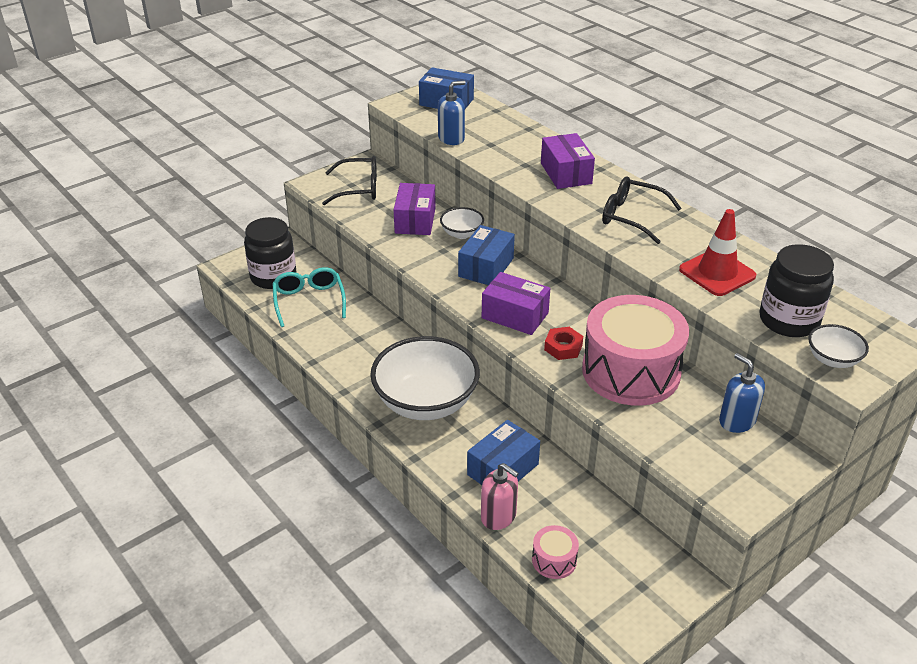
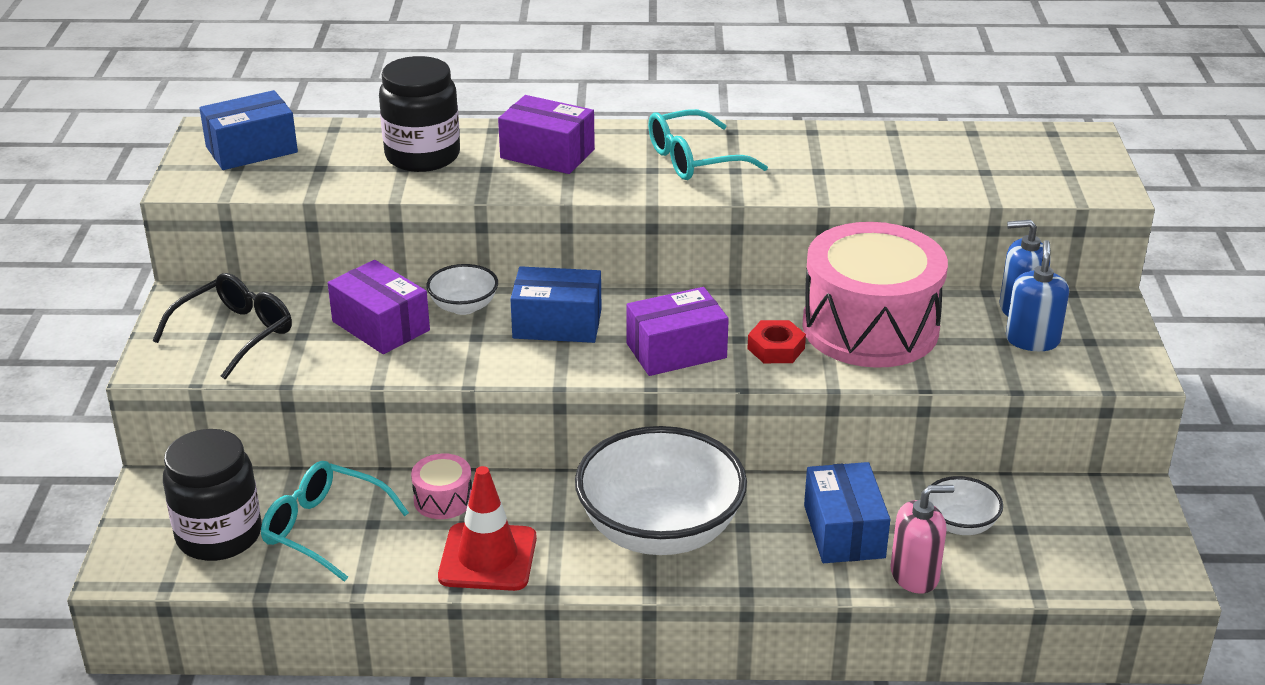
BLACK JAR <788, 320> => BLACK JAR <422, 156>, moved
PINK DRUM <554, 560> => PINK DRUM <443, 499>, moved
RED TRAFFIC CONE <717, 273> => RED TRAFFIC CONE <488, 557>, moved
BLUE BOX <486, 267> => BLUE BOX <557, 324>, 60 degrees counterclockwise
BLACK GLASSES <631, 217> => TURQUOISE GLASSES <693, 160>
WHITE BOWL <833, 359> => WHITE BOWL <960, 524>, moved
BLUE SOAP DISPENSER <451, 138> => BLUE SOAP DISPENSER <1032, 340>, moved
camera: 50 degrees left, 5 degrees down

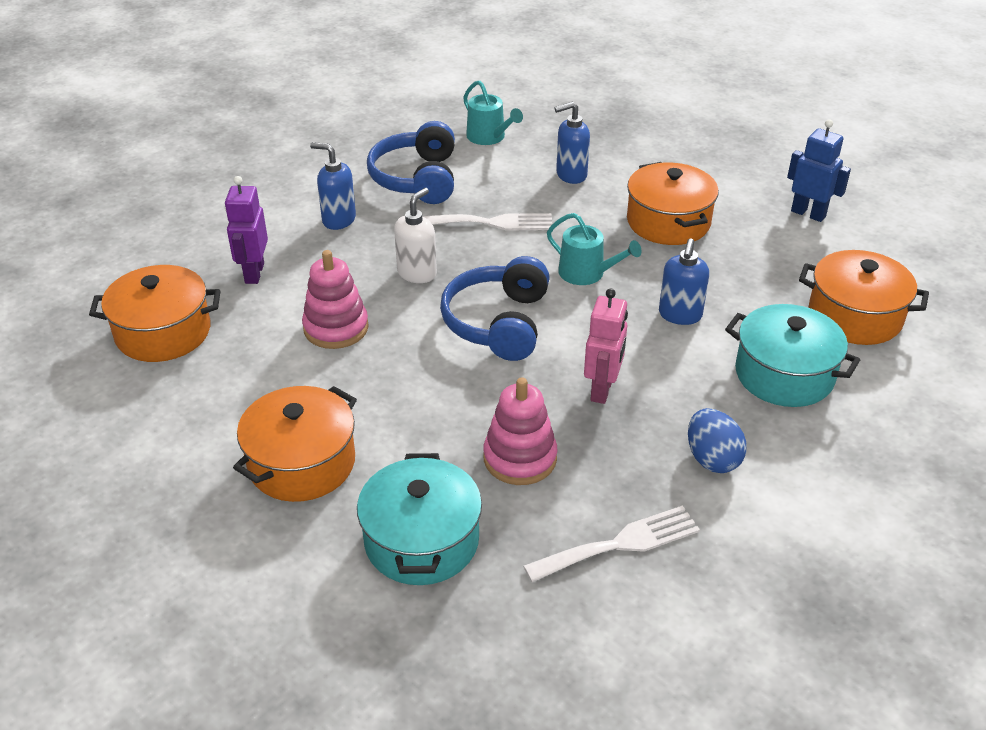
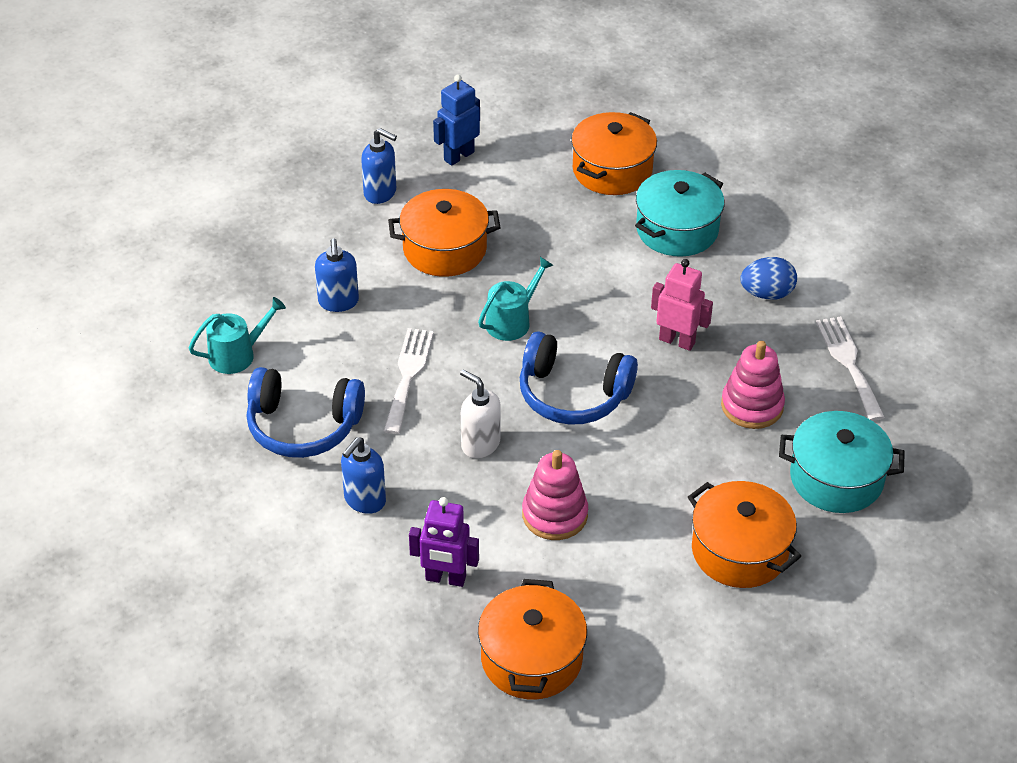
BLUE SOAP DISPENSER <680, 315> => BLUE SOAP DISPENSER <380, 193>, moved
camera: 80 degrees left, 5 degrees up

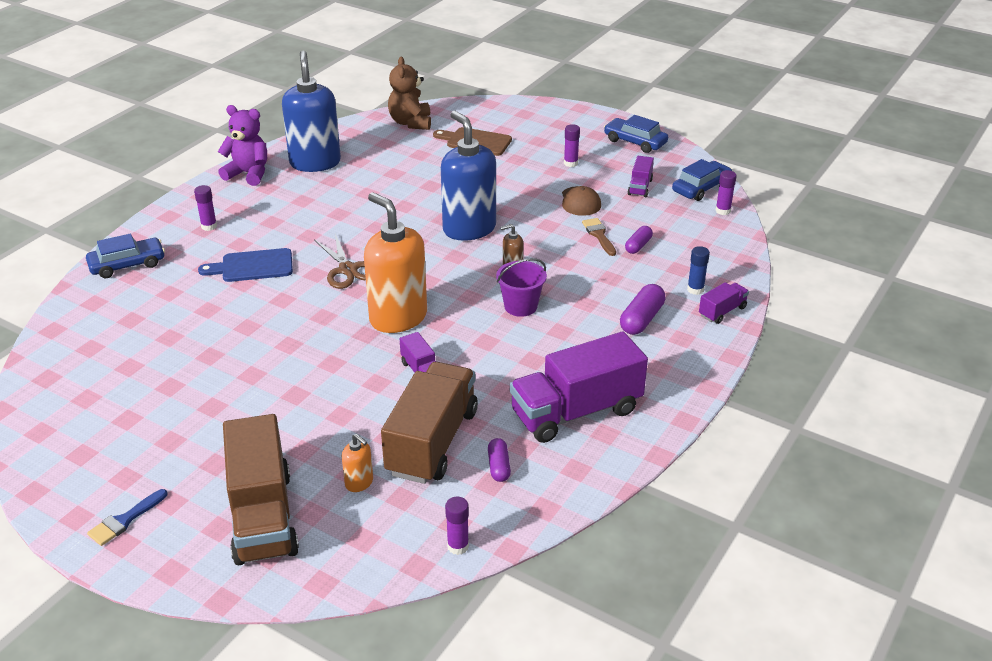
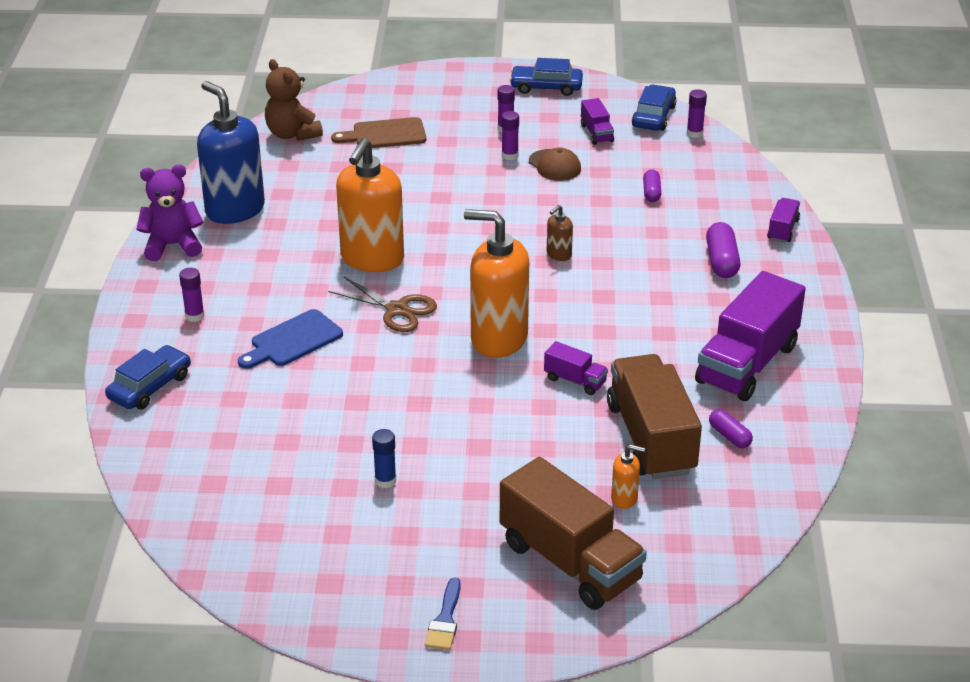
nothing => ORANGE SOAP DISPENSER <372, 259>
BLUE GLUE STICK <695, 289> => BLUE GLUE STICK <385, 481>, moved
PURPLE GLUE STICK <458, 546> => PURPLE GLUE STICK <510, 155>, moved
BLUE SOAP DISPENSER <469, 229> => nothing
PURPLE BUCKET <520, 306> => nothing
BROWN BRUSH <599, 235> => nothing
camera: 30 degrees left, 0 degrees up

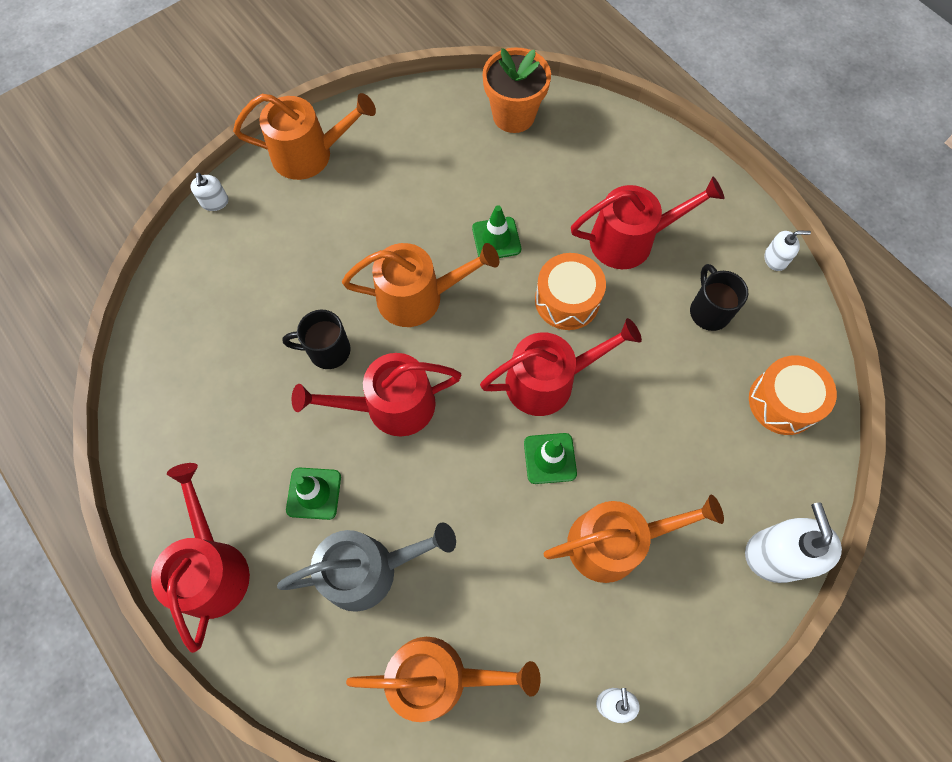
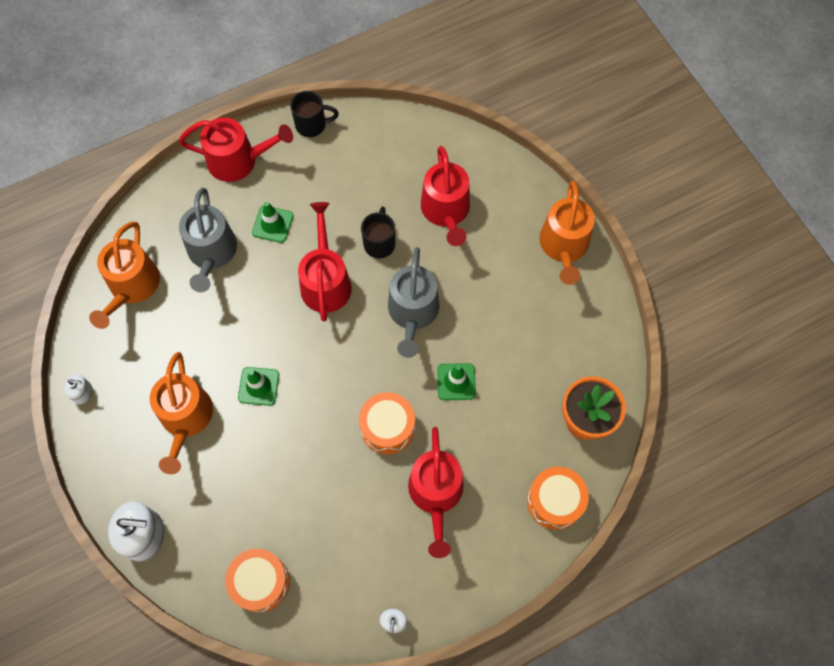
BLACK MUG <709, 311> => BLACK MUG <312, 125>, moved
ORANGE WATERING CAN <418, 297> => GREY WATERING CAN <413, 312>
RED WATERING CAN <548, 381> => RED WATERING CAN <446, 211>, moved
nothing => ORANGE DRUM <555, 501>
WHITE SOAP DISPENSER <215, 202> => nothing
camera: 100 degrees right, 0 degrees up

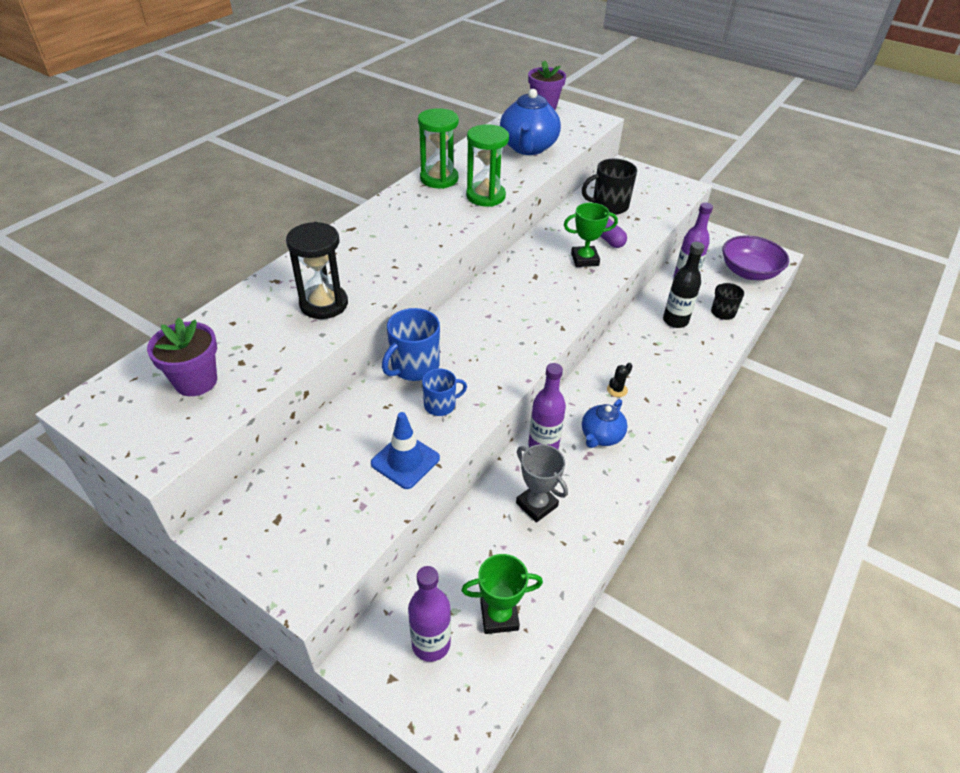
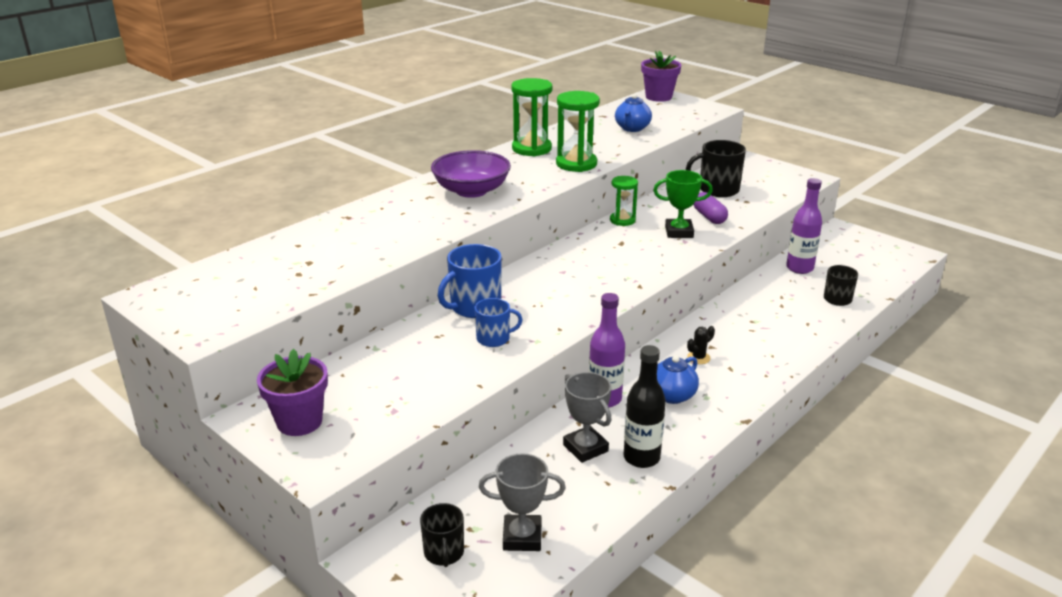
PURPLE FLOWER POT <196, 381> => PURPLE FLOWER POT <299, 422>, moved
PURPLE BOTTLE <431, 644> => BLACK MUG <444, 553>
PURPLE BOWL <748, 272> => PURPLE BOWL <471, 191>, moved
GREEN TROPHY <499, 616> => GREY TROPHY <522, 537>
nothing => GREEN HOURGLASS <622, 220>
BLUE TEAPOT <528, 148> => BLUE TEAPOT <632, 128>, x0.58
BLACK BOTTLE <675, 321> => BLACK BOTTLE <641, 457>, moved
BLACK HOURGLASS <324, 304> => nothing
BLUE TRAFFIC CONE <405, 461> => nothing
camera: 10 degrees right, 15 degrees down

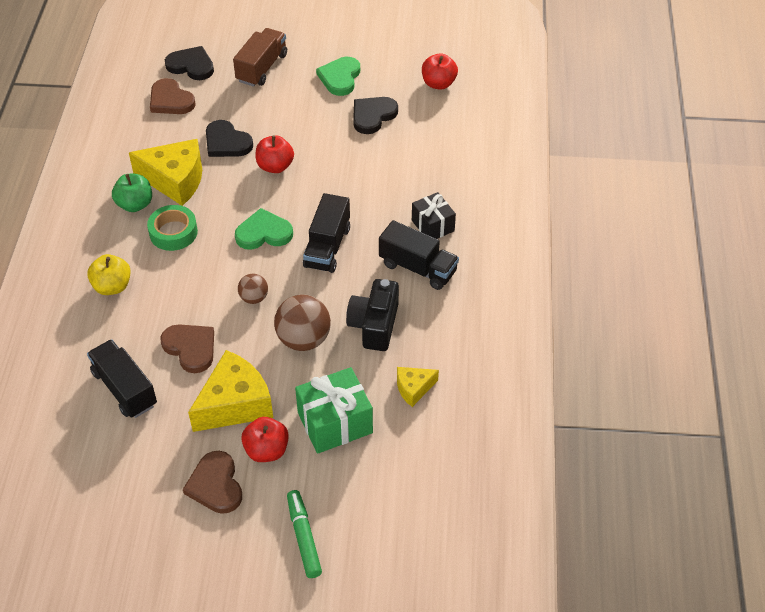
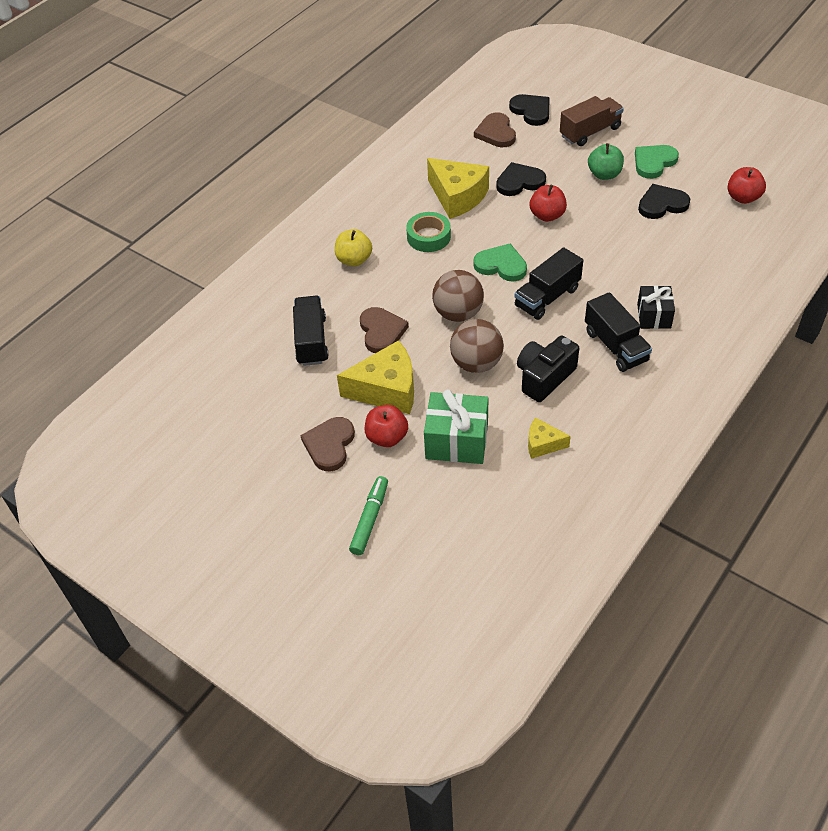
BROWN BALL <254, 298> => BROWN BALL <458, 313>, x1.79
BLACK HEART <227, 142> => BLACK HEART <519, 182>, 90 degrees clockwise
GREEN APPLE <135, 204> => GREEN APPLE <604, 174>, moved
camera: 35 degrees right, 0 degrees up

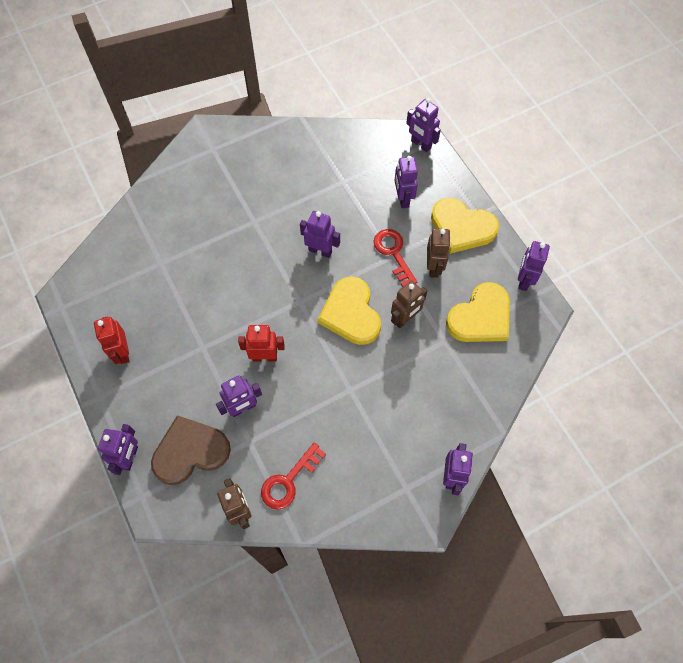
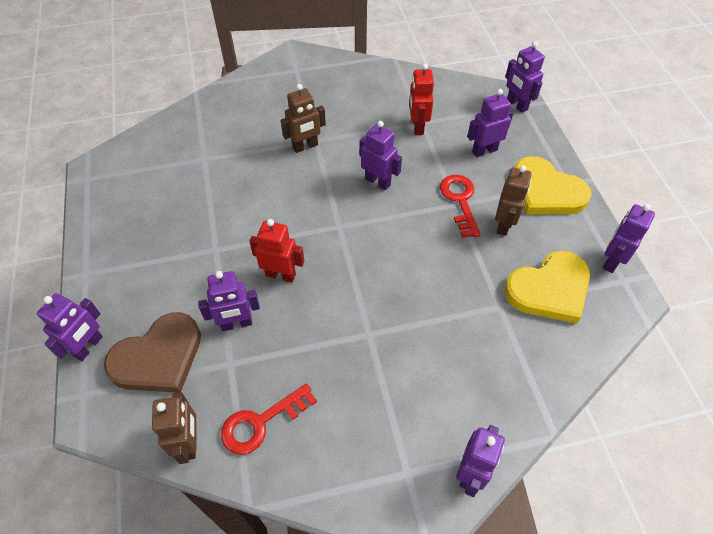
BROWN HEART <190, 451> => BROWN HEART <158, 357>, 150 degrees clockwise
BROWN ROBOT <405, 319> => BROWN ROBOT <305, 146>, moved
RED ROBOT <122, 352> => RED ROBOT <417, 126>, moved
PURPLE ROBOT <403, 199> => PURPLE ROBOT <484, 151>, 60 degrees clockwise
YELLOW HEART <351, 313> => nothing
camera: 15 degrees right, 10 degrees down

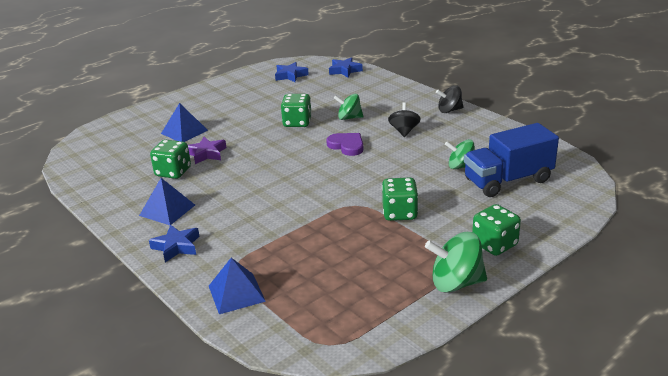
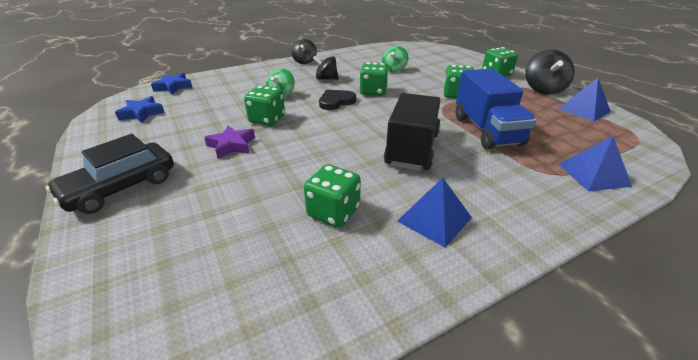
nothing => BLACK CAR <121, 187>
PURPLE STAR <206, 154> => PURPLE STAR <232, 145>, moved
PURPLE HEART <347, 146> => BLACK HEART <336, 102>
nothing => GREEN DICE <373, 91>
nothing => BLACK TRUCK <412, 149>
BLUE TRUCK <508, 180> => BLUE TRUCK <486, 130>, moved
GREEN SPINNING TOP <456, 283> => BLACK SPINNING TOP <543, 89>
BLUE PYRAMID <184, 131> => BLUE PYRAMID <584, 110>, moved
BLUE STAR <176, 247> => nothing
camera: 80 degrees left, 5 degrees up

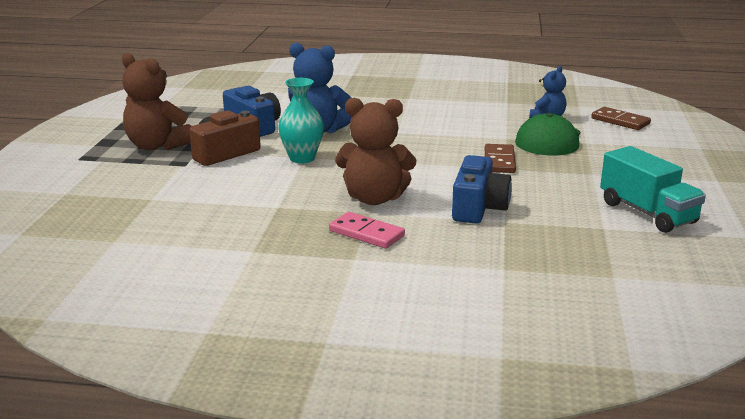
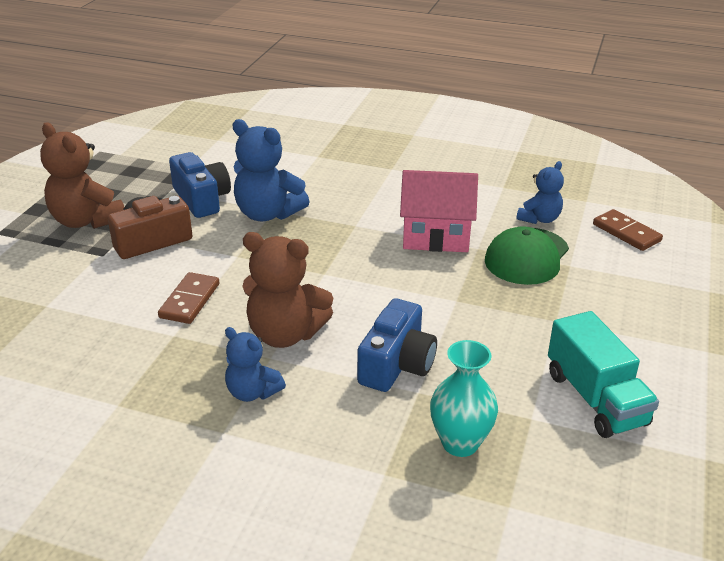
BROWN DOMINO <499, 161> => BROWN DOMINO <190, 301>, moved
PINK DOMINO <366, 233> => BLUE TEDDY BEAR <252, 392>
nothing => PINK HOUSE <436, 237>
TURQUOISE VASE <302, 158> => TURQUOISE VASE <460, 443>, moved
camera: 10 degrees right, 10 degrees up

